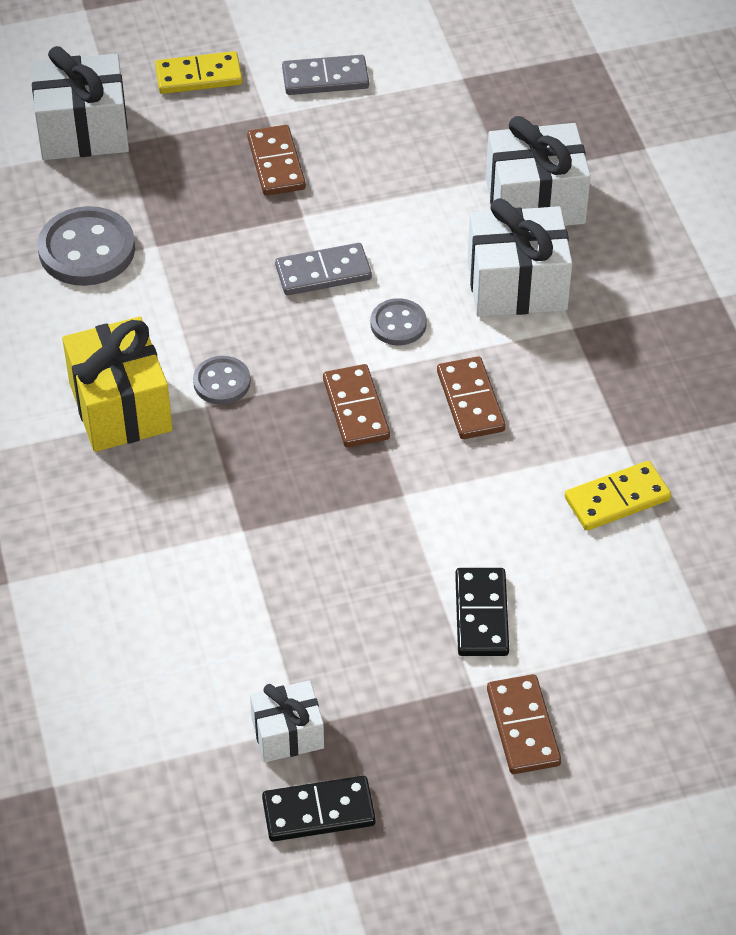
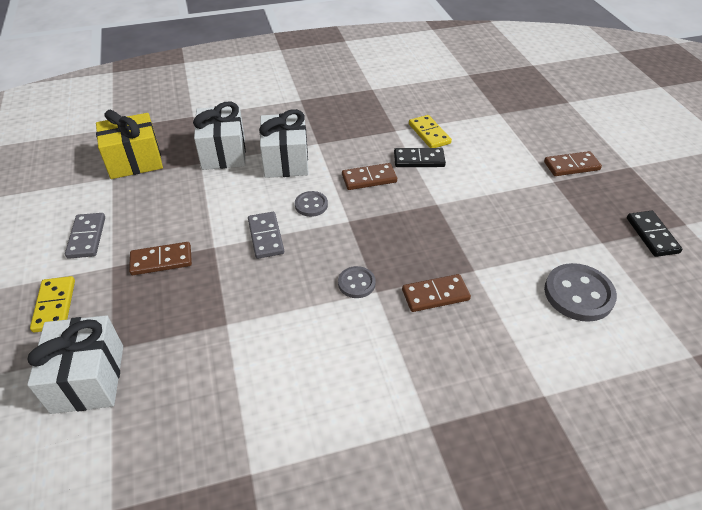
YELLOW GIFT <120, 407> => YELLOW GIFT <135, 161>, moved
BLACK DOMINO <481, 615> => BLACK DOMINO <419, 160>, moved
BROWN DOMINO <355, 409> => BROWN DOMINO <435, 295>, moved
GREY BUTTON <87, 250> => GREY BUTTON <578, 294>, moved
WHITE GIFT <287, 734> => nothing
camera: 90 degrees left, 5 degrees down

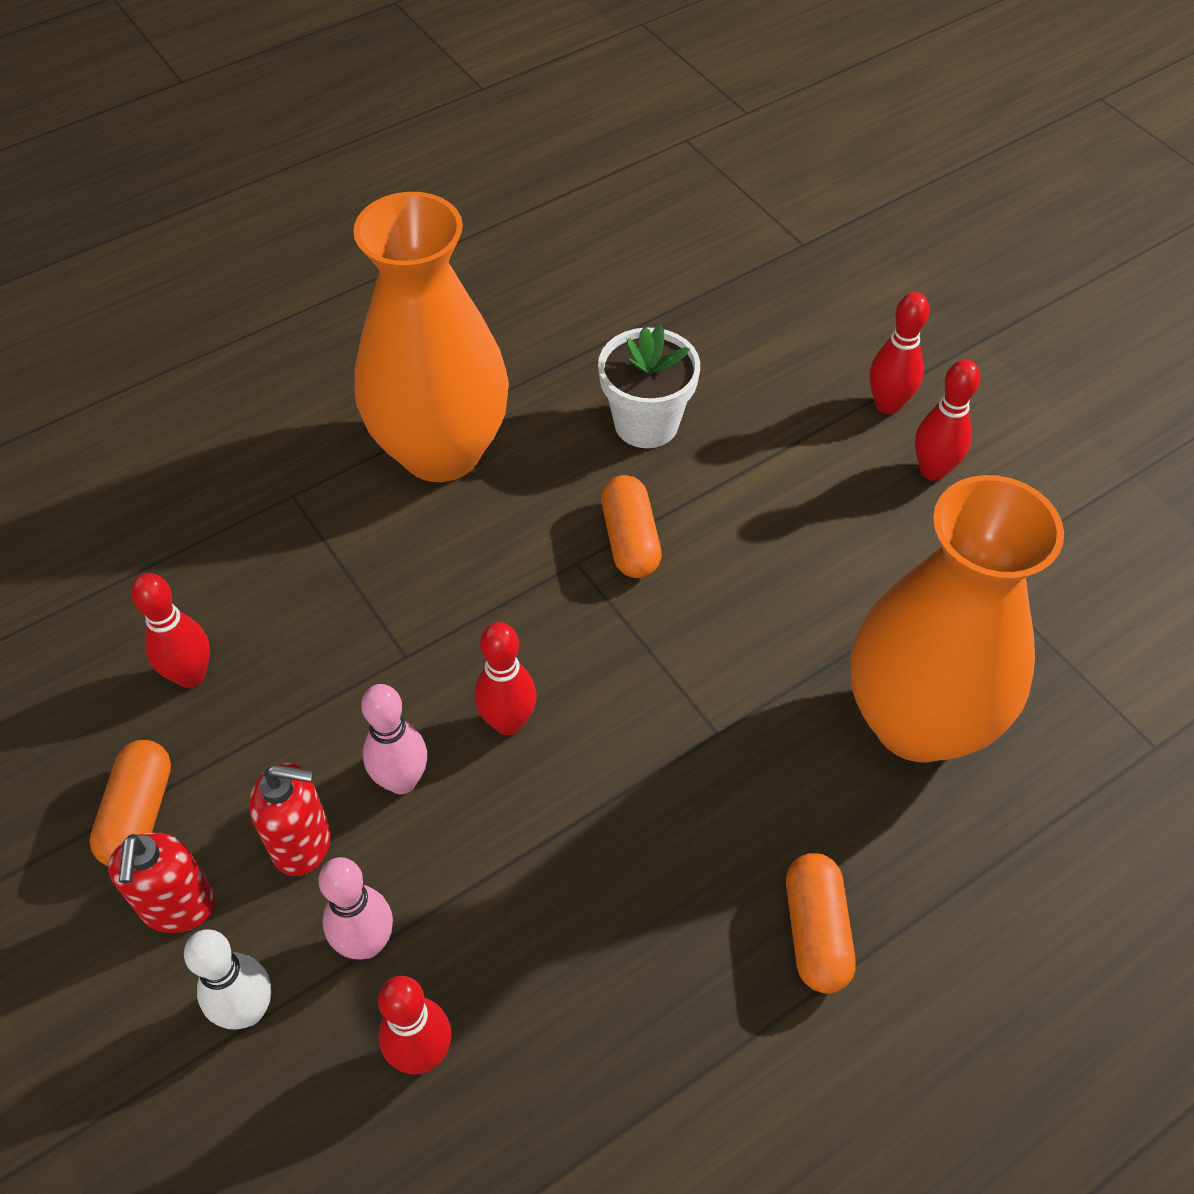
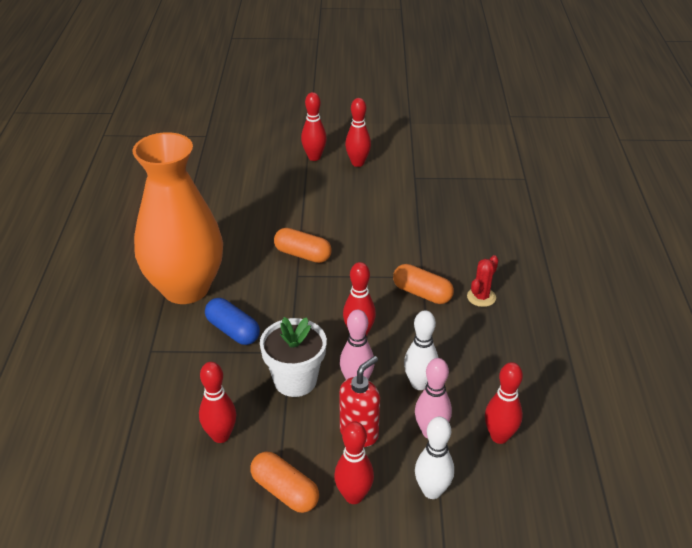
nothing => BLUE CAPSULE <233, 331>
WHITE FLOWER POT <646, 423> => WHITE FLOWER POT <295, 380>, moved
RED SOAP DISPENSER <178, 907> => RED BOWLING PIN <353, 496>
ORANGE CAPSULE <816, 931> => ORANGE CAPSULE <422, 293>, moved
nothing => WHITE BOWLING PIN <419, 384>
nothing => RED CACTUS <481, 297>
ORANGE VASE <917, 721> => nothing
camera: 55 degrees left, 15 degrees down

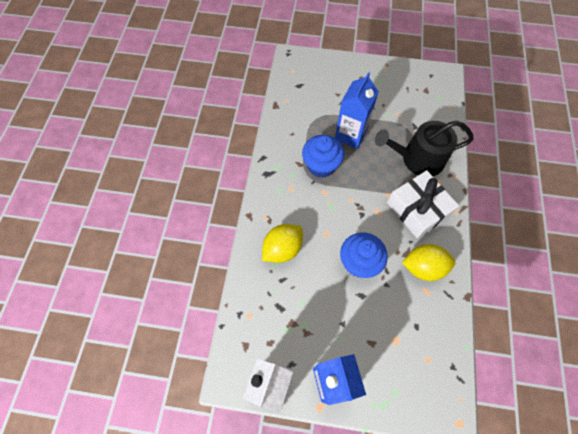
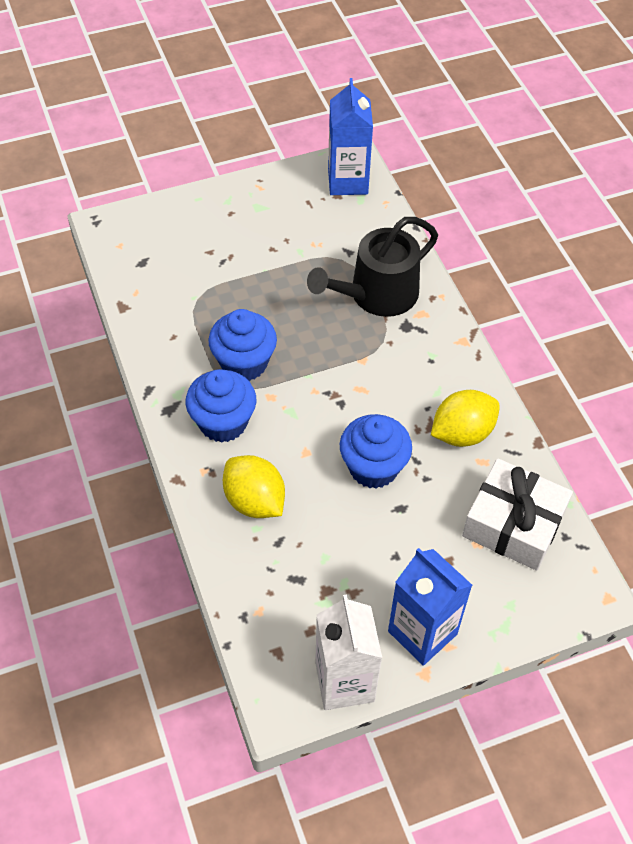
nothing => BLUE CUPCAKE <223, 422>
YELLOW LEMON <282, 249> => YELLOW LEMON <254, 501>, 60 degrees counterclockwise
BLUE CARTON <350, 135> => BLUE CARTON <348, 181>, moved
WHITE GIFT <418, 209> => WHITE GIFT <513, 524>, moved
camera: 30 degrees left, 10 degrees down

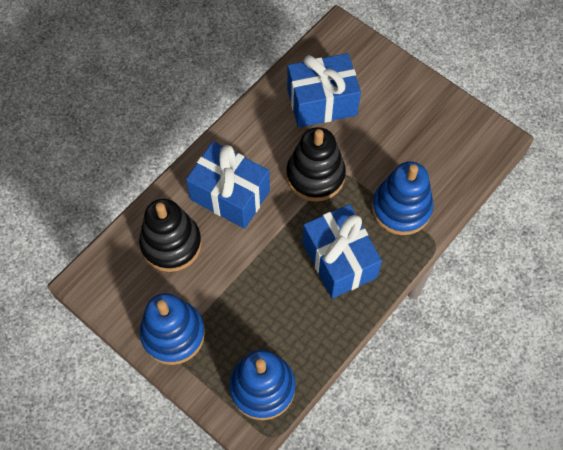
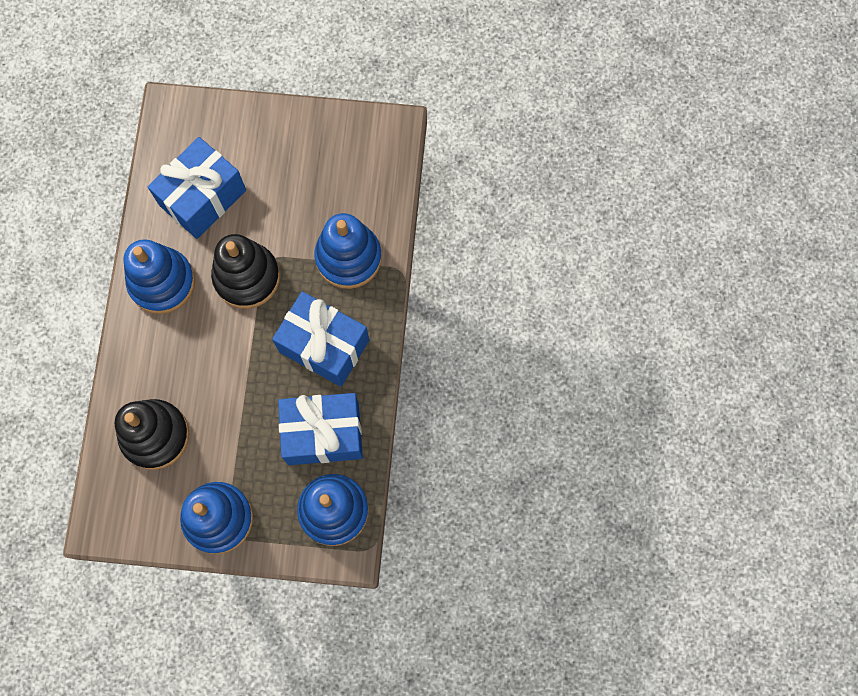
nothing => BLUE STACKING TOY <162, 282>
BLUE GIFT <230, 195> => BLUE GIFT <323, 434>, moved
camera: 35 degrees left, 10 degrees up

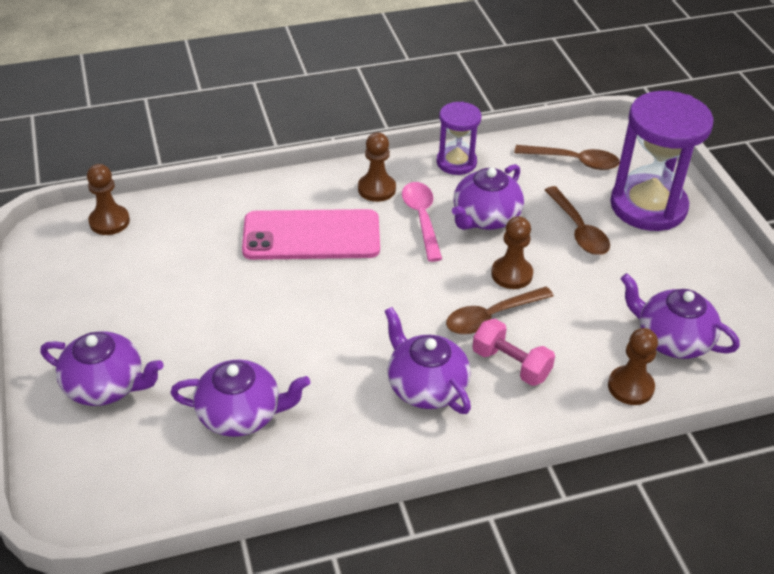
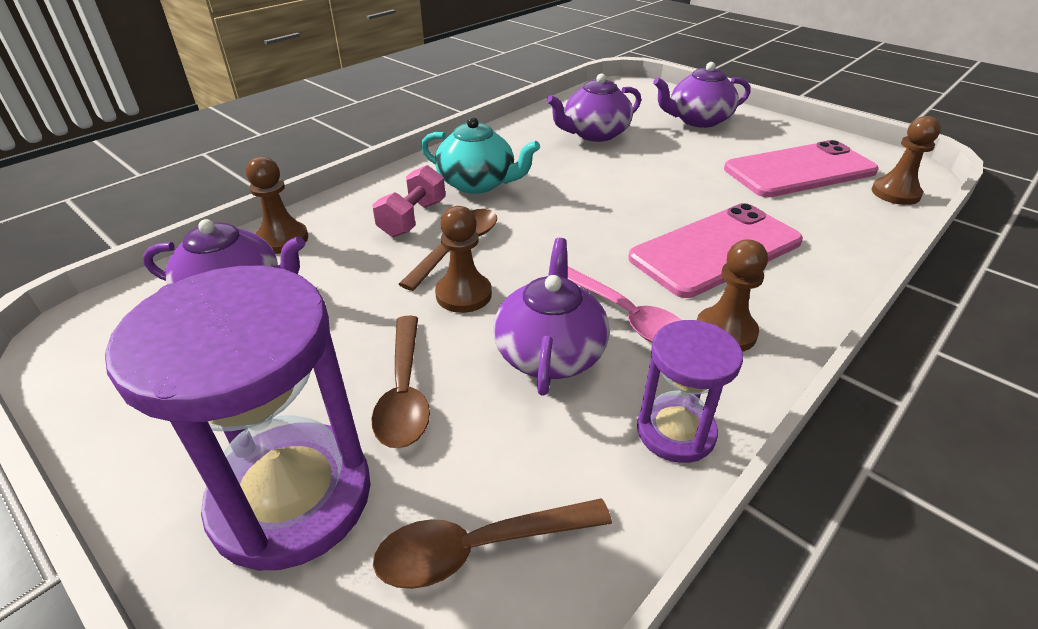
BROWN SPOON <578, 229> => BROWN SPOON <404, 392>, 135 degrees counterclockwise
PINK DUMBBELL <511, 364> => PINK DUMBBELL <412, 218>, 75 degrees counterclockwise
PURPLE TEAPOT <426, 386> => TURQUOISE TEAPOT <478, 183>
nothing => PINK PHONE <799, 170>
camera: 150 degrees right, 5 degrees down

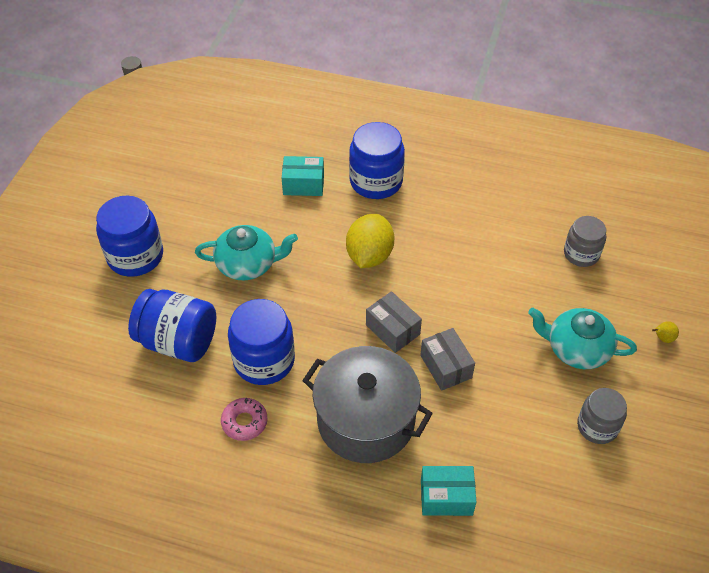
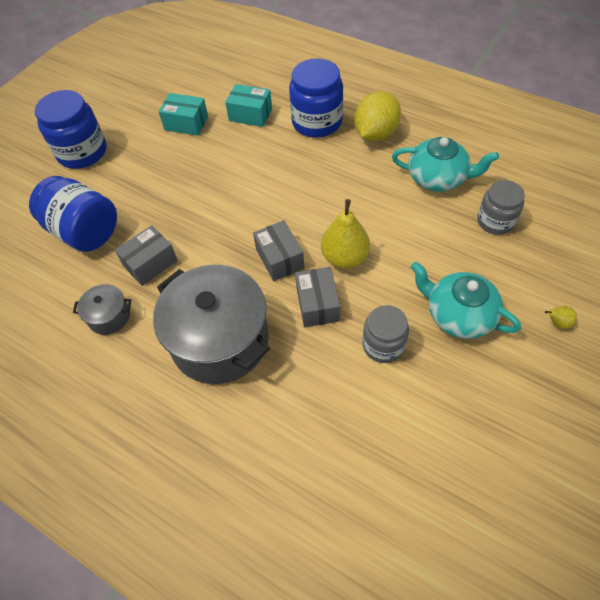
PINK DONUT <244, 422> => GREY POT <109, 316>
BLUE JAR <264, 360> => GREY BOX <150, 263>
TURQUOISE BOX <446, 497> => TURQUOISE BOX <186, 123>, moved
nothing => YELLOW PEAR <345, 257>
YELLOW LEMON <369, 255> => YELLOW LEMON <375, 133>, moved
GREY JAR <597, 426> => GREY JAR <383, 345>, moved
TURQUOISE TEAPOT <248, 264> => TURQUOISE TEAPOT <438, 178>, moved
camera: 20 degrees right, 5 degrees up

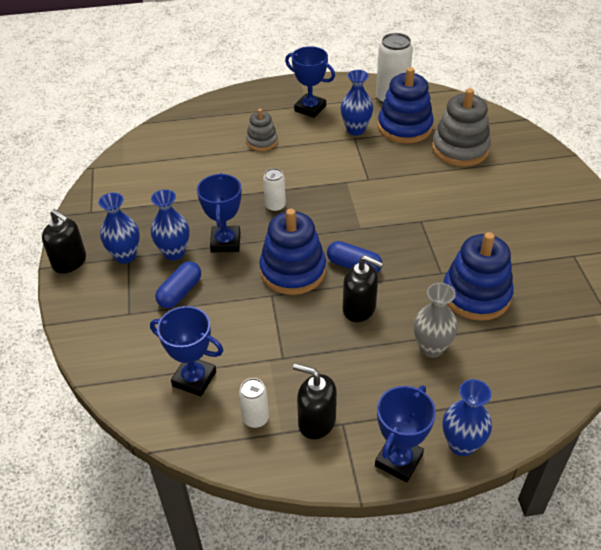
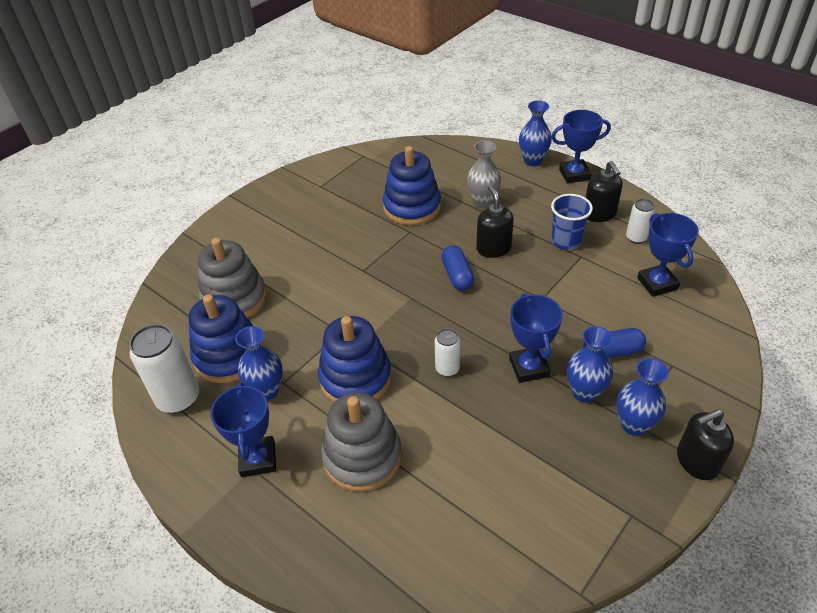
BLUE STACKING TOY <293, 271> => BLUE STACKING TOY <355, 378>, moved
GREY STACKING TOY <262, 141> => GREY STACKING TOY <362, 456>, x1.76
BLUE TROPHY <225, 242> => BLUE TROPHY <529, 367>, 60 degrees counterclockwise
nothing => BLUE CUP <566, 241>
BLACK SOAP DISPENSER <70, 262> => BLACK SOAP DISPENSER <696, 461>, 105 degrees counterclockwise
camera: 130 degrees left, 0 degrees up

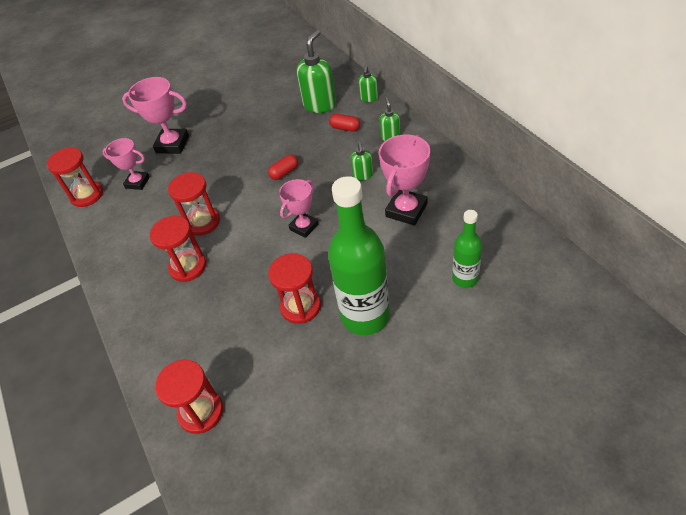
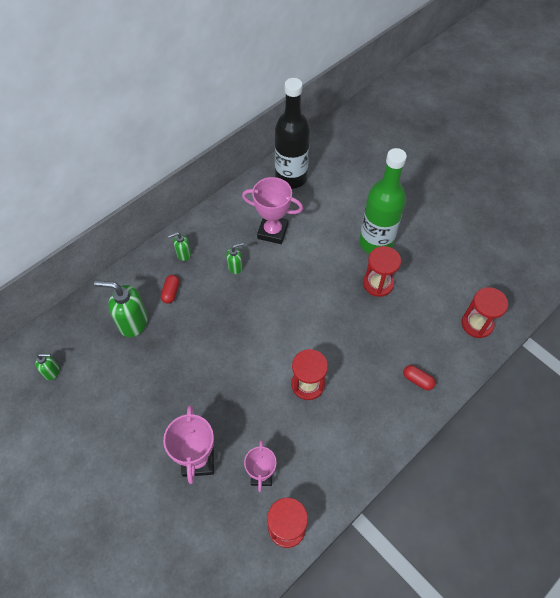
GREEN SOAP DISPENSER <369, 98> => GREEN SOAP DISPENSER <52, 371>, moved
nothing => BLACK BOTTLE <291, 178>
RED CAPSULE <284, 172> => RED CAPSULE <417, 380>, moved
RED HOURGLASS <188, 267> => nothing
PINK TROPHY <304, 227> => nothing
GREEN BOTTLE <465, 278> => nothing
camera: 110 degrees left, 10 degrees up

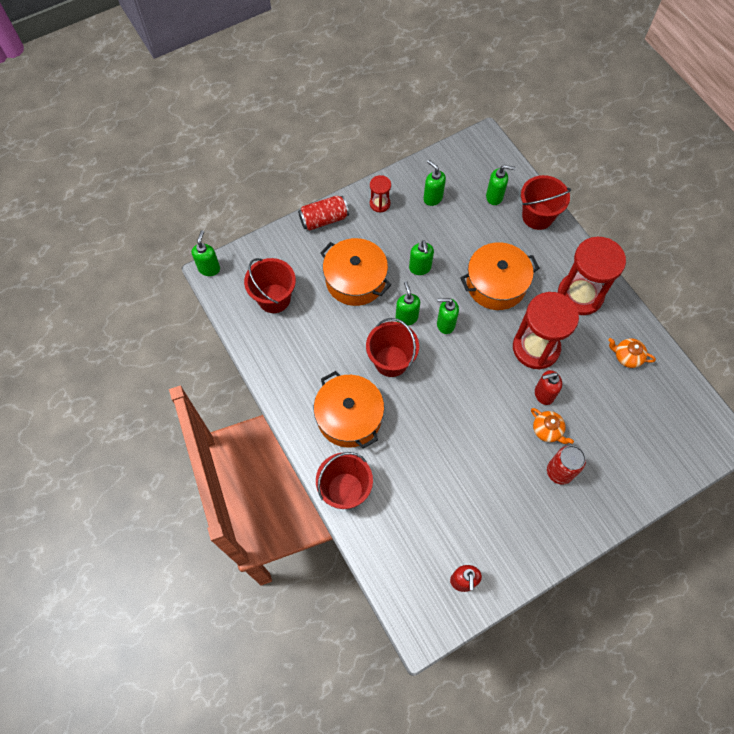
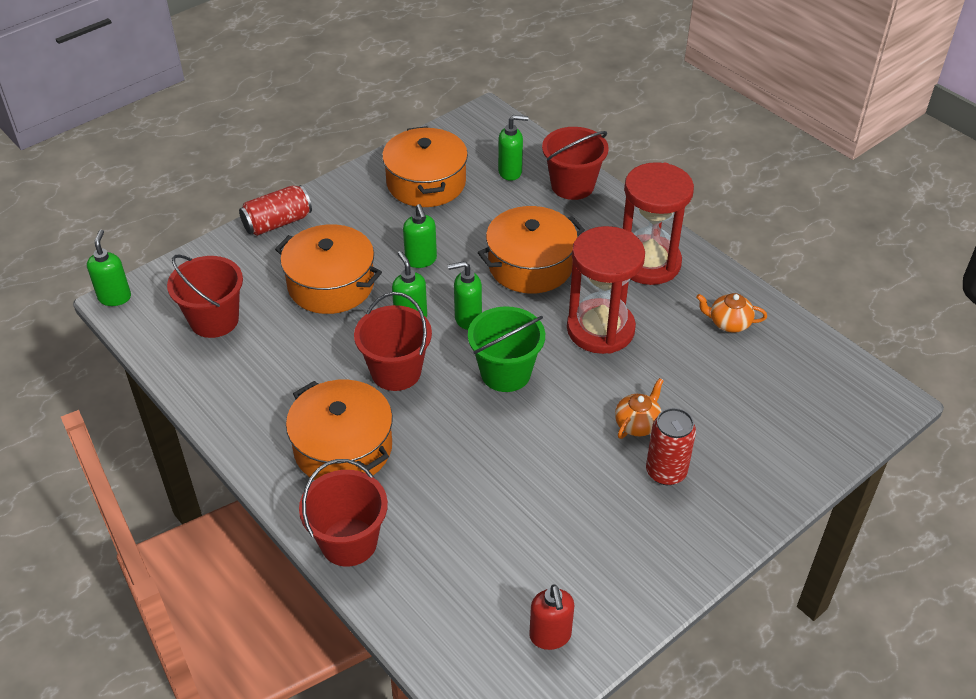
GREEN SOAP DISPENSER <432, 198> => ORANGE POT <426, 183>
nothing => GREEN BUCKET <505, 373>
ORANGE TEAPOT <547, 430> => ORANGE TEAPOT <637, 424>, 90 degrees counterclockwise
RED HOURGLASS <379, 204> => nothing
RED SOAP DISPENSER <543, 394> => nothing
camera: 10 degrees left, 20 degrees down

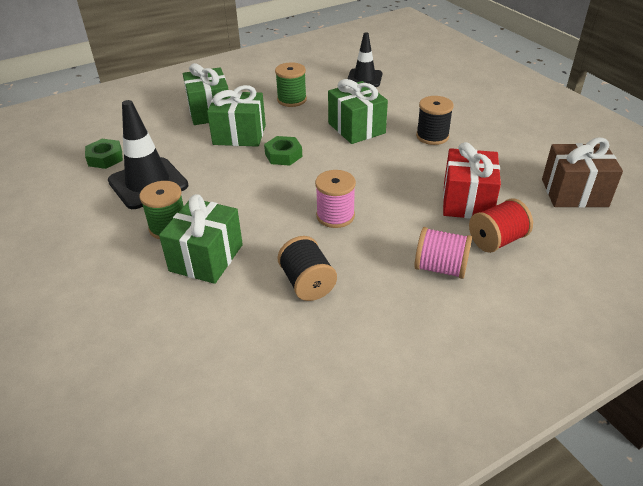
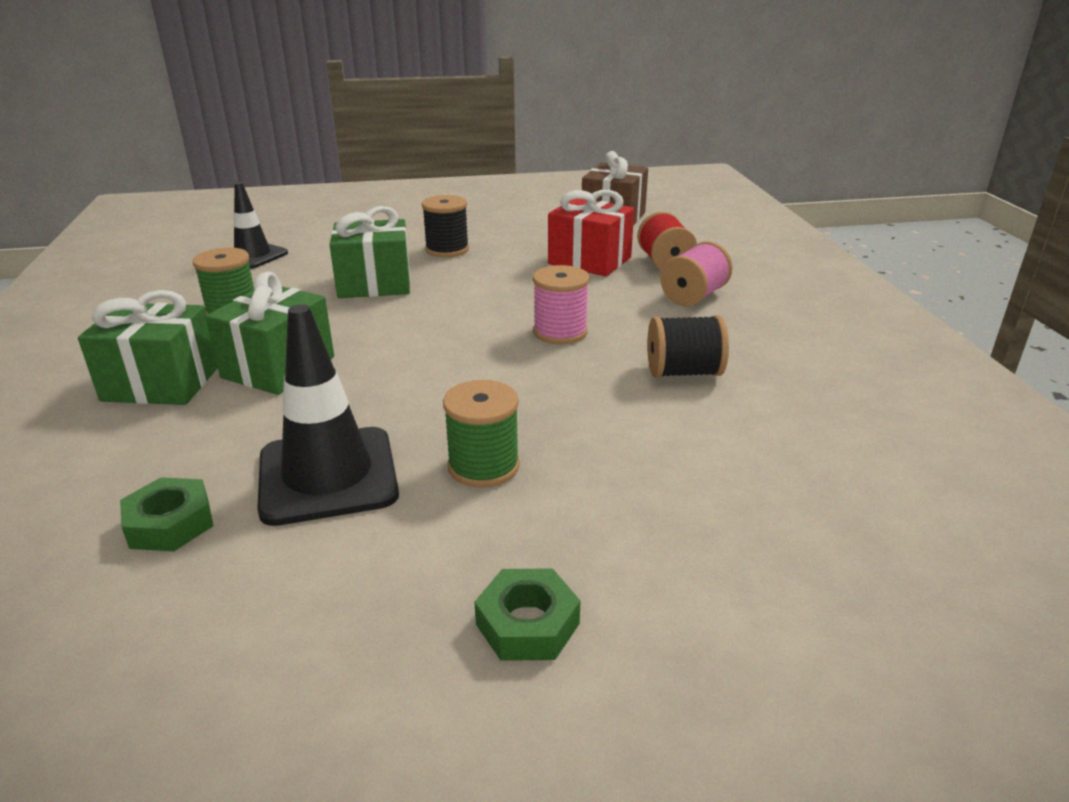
GREEN NUT <283, 155> => GREEN NUT <527, 624>, moved
GREEN GIFT <206, 258> => nothing
camera: 70 degrees left, 10 degrees down

